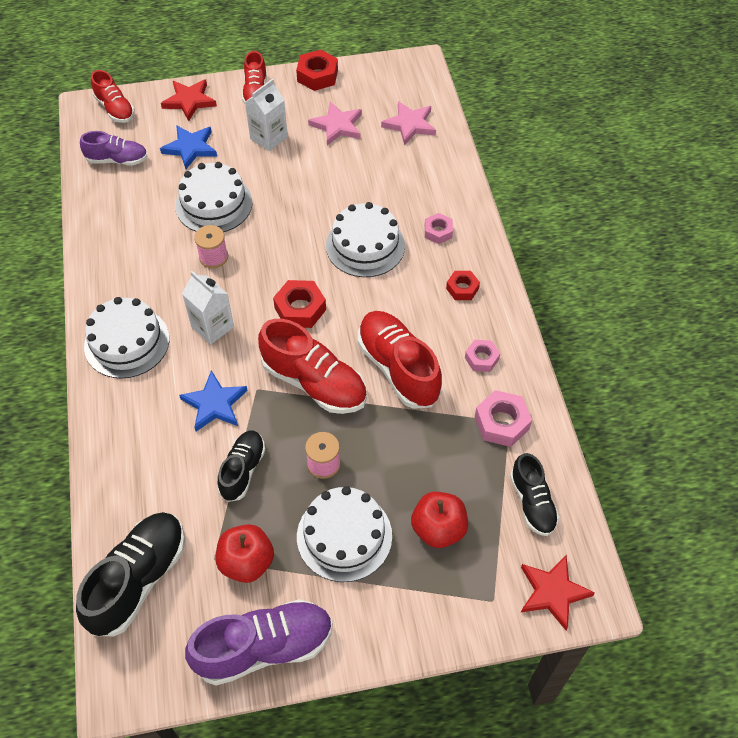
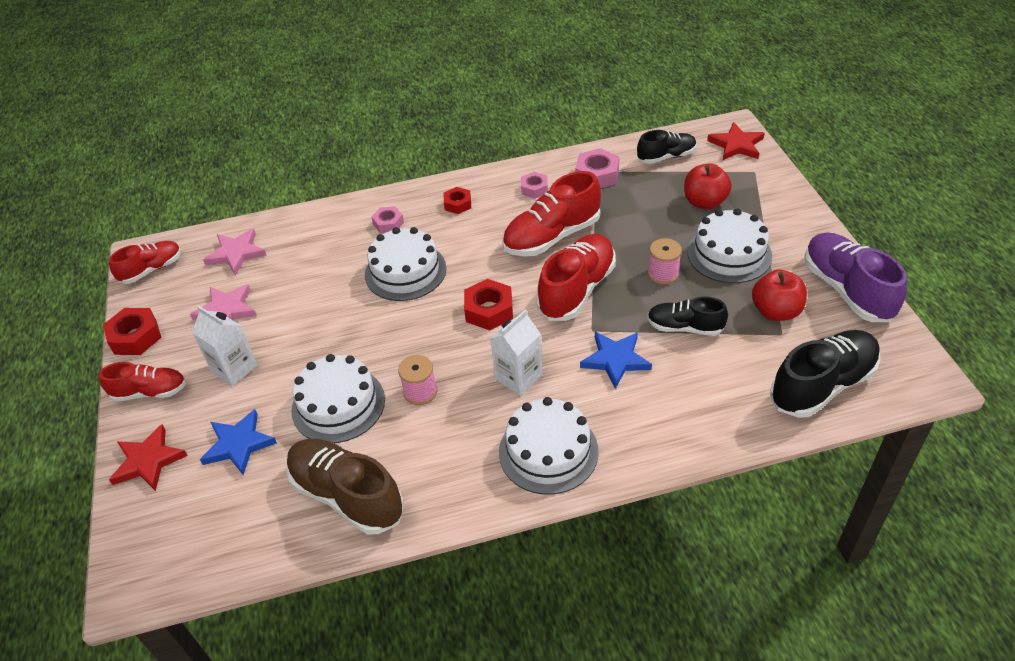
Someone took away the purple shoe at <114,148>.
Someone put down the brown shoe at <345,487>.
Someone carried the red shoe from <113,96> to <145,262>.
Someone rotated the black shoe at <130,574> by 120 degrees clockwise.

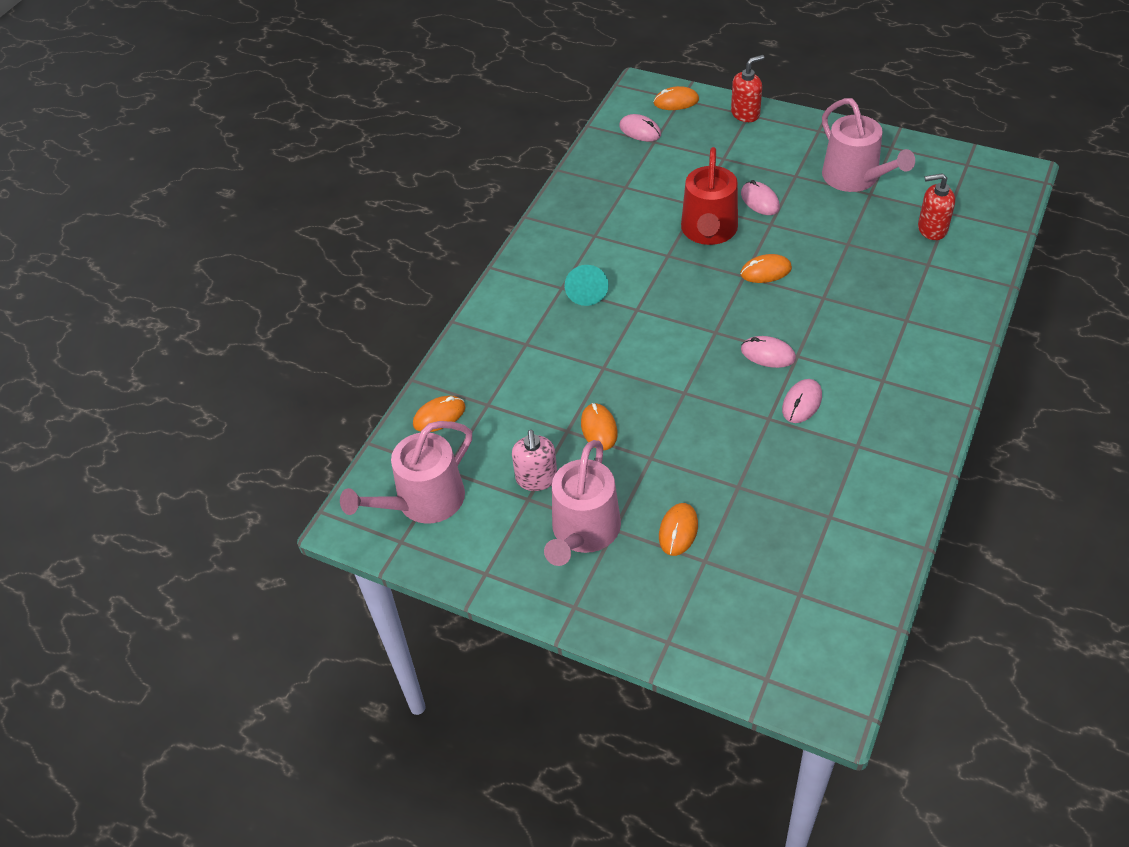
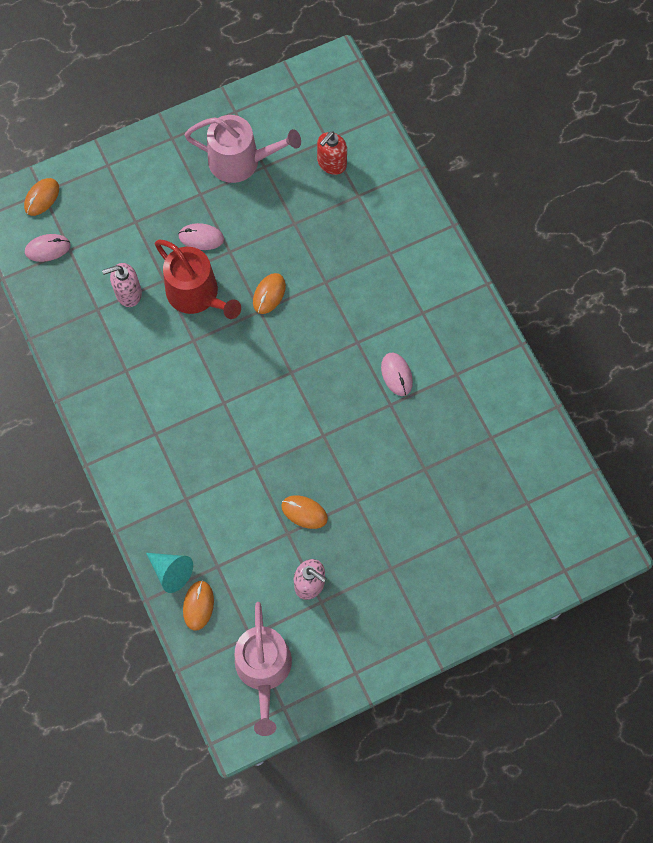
Someone took away the pink watering can at <582,503>.
Someone took away the orange mouse at <678,529>.
Someone took away the red soap dispenser at <747,88>.
Someone took away the pink mouse at <768,352>.
Someone put down the pink soap dispenser at <122,285>.
Someone carried the turquoise cone from <586,285> to <169,573>.

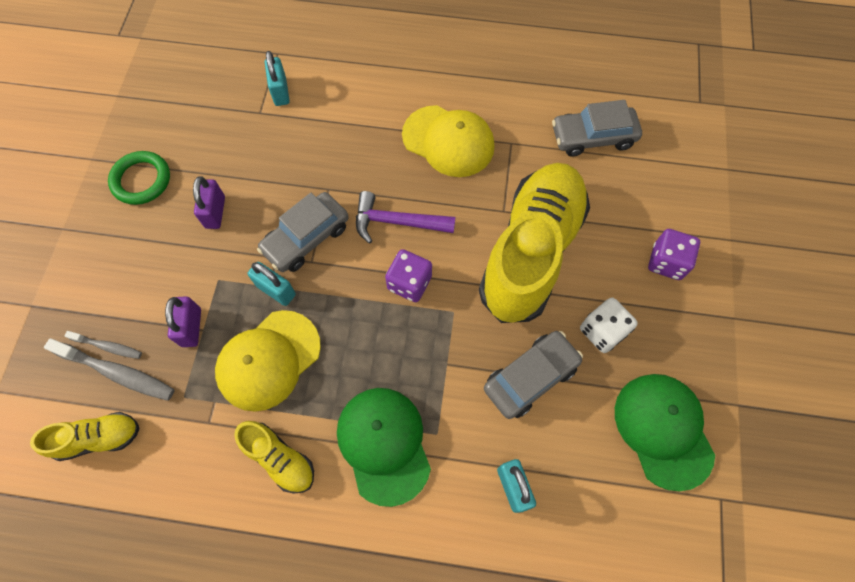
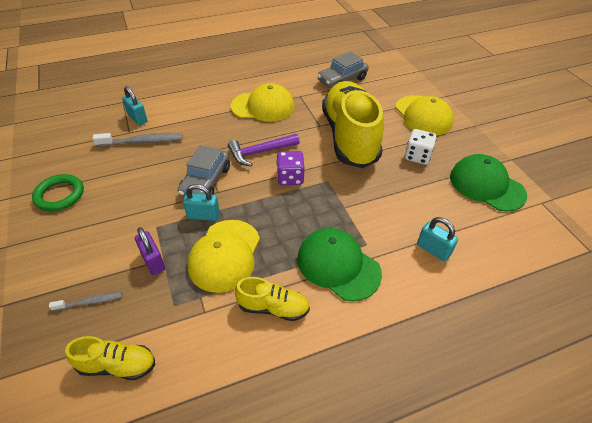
Someone took away the purple padlock at <209,202>.
Someone took away the grey car at <533,375>.
Someone carried the grey toothbrush from <109,369> to <137,140>.
Someone swapped the purple dice at <674,254> for the yellow cap at <425,115>.
Someone rotated the yellow shoe at <85,436> by 45 degrees clockwise.

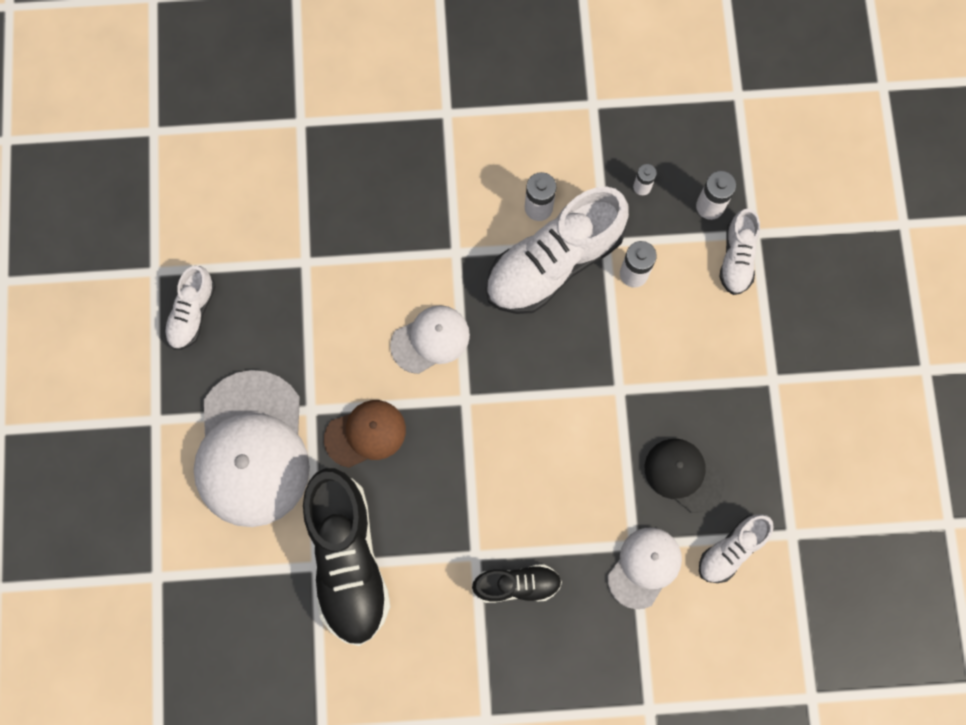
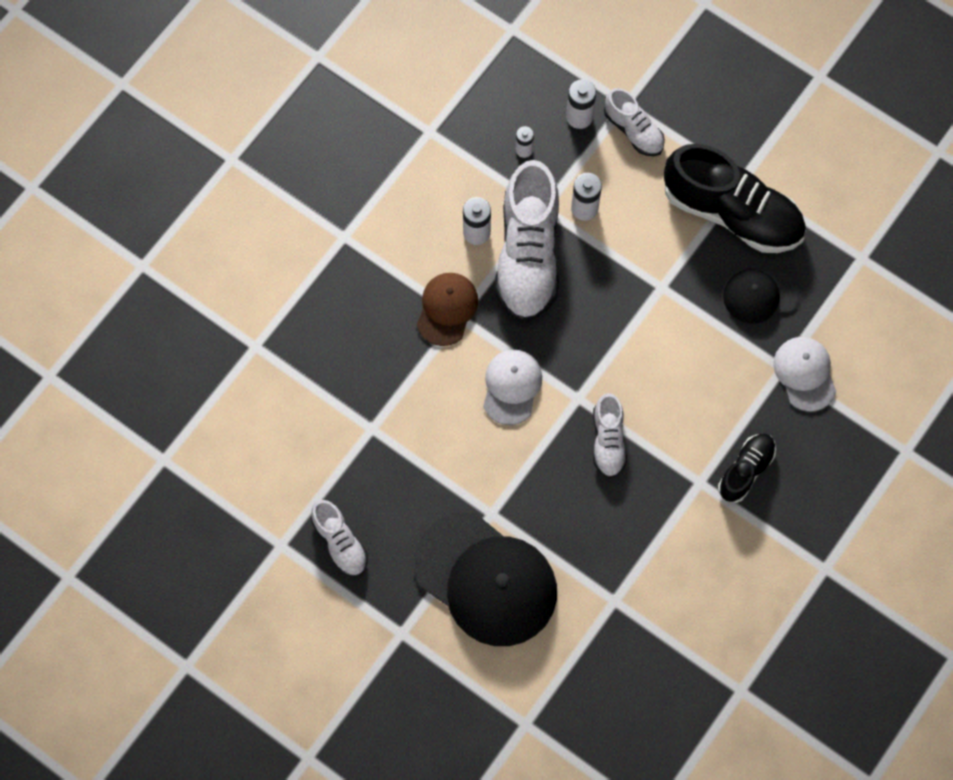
Someone carried the black shoe from <347,557> to <735,198>.
Someone carried the brown cap from <365,434> to <447,309>.
Someone carried the white shoe from <736,548> to <610,435>.
Someone repainted the white cap at <252,448>, which became the black cap at <485,579>.

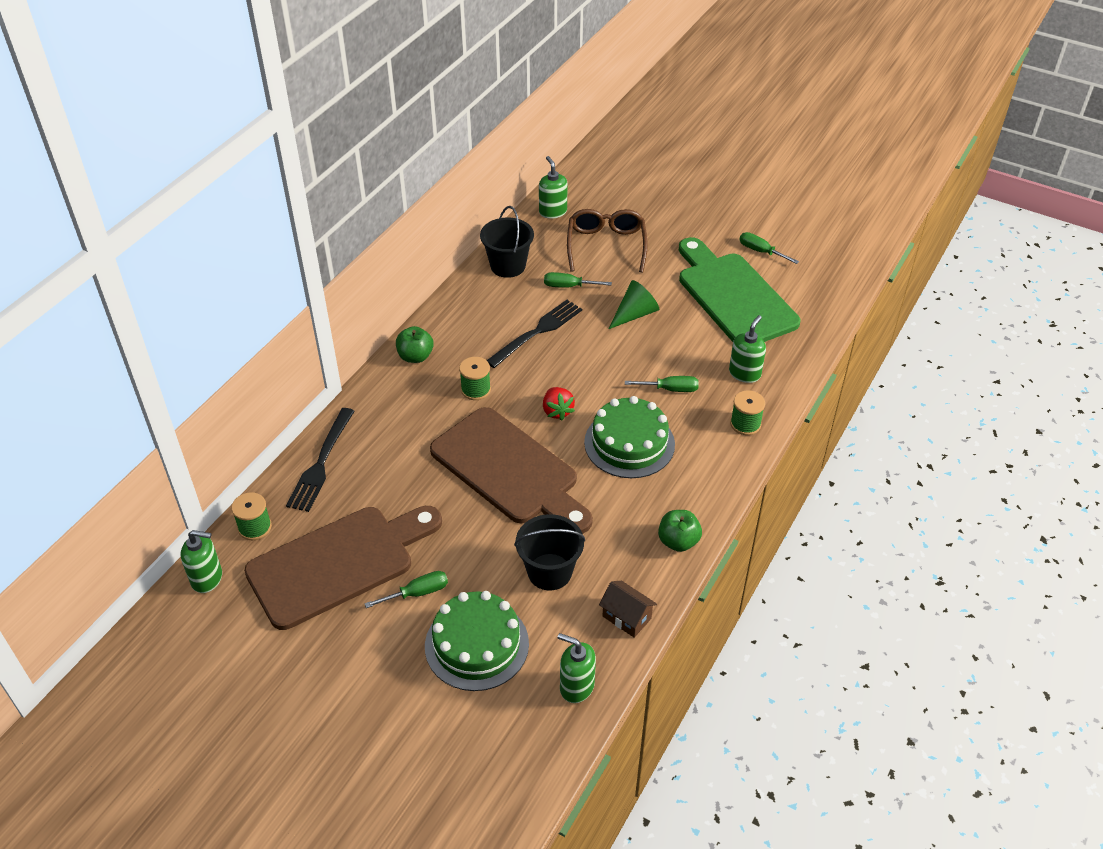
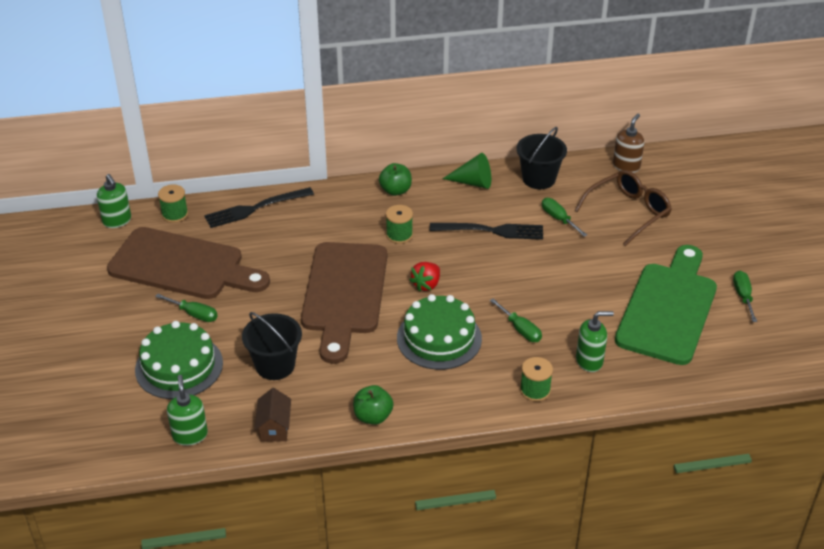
Someone carried the green cone from <634,304> to <466,171>.
Someone repainted the green soap dispenser at <553,187>, which became the brown soap dispenser at <628,143>.

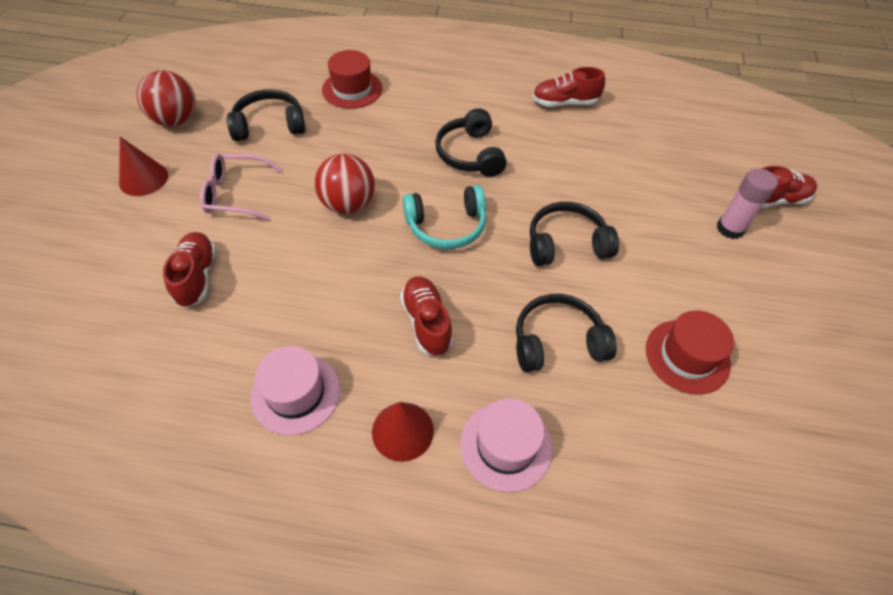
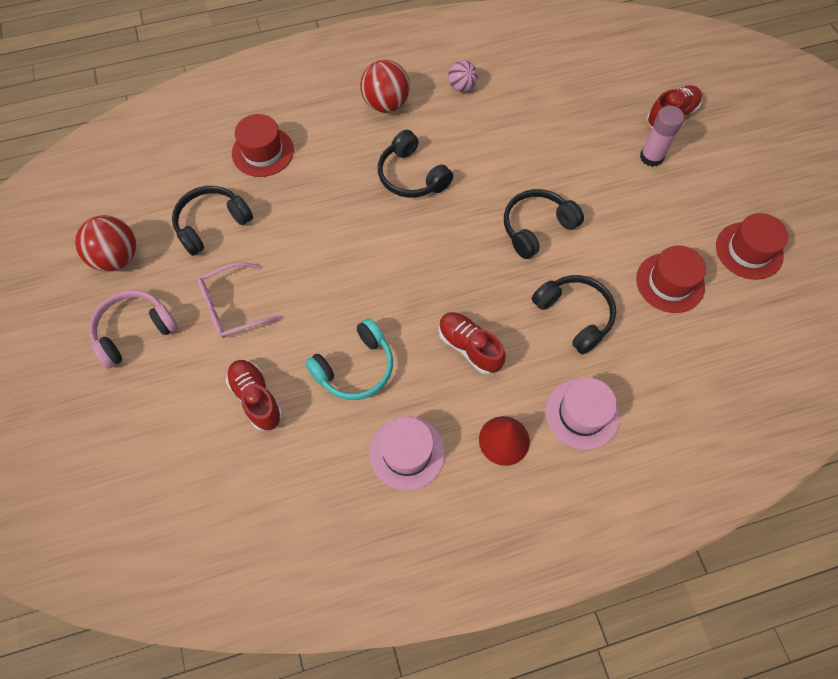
Someone put down the red hat at <752,246>.
Someone carried the red ball from <345,184> to <385,86>.
Someone carried the turquoise headphones from <444,217> to <349,359>.
Someone swapped the red cone at <143,166> for the pink headphones at <133,329>.
Someone swapped the red shoe at <568,87> for the pink ball at <463,76>.
Someone rotated the black headphones at <566,333> by 90 degrees clockwise.

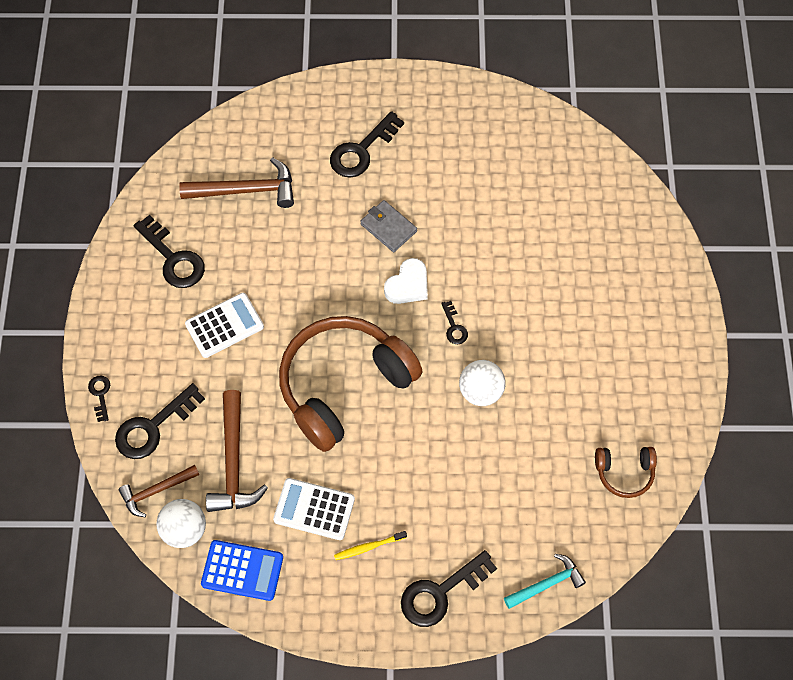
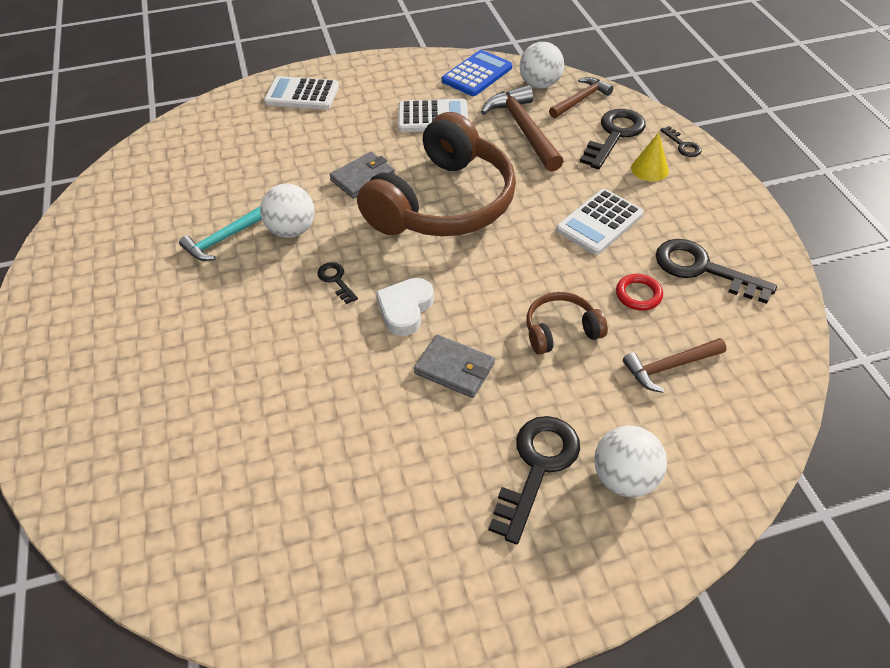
Someone took away the yellow toothbrush at <370,545>.
Someone put down the grey wallet at <362,175>.
Someone put down the white ball at <630,461>.
Someone put down the red ring at <639,292>.
Someone put down the yellow cone at <650,157>.
Someone carried the turquoise hammer from <545,581> to <220,233>.
Someone carried the brown headphones from <626,472> to <567,323>.
Someone swapped the black key at <449,588> for the white calculator at <301,93>.
Someone rotated the blue calculator at <242,570> by 135 degrees clockwise.
Someone scaled the brown hammer at <236,182> by 0.63.

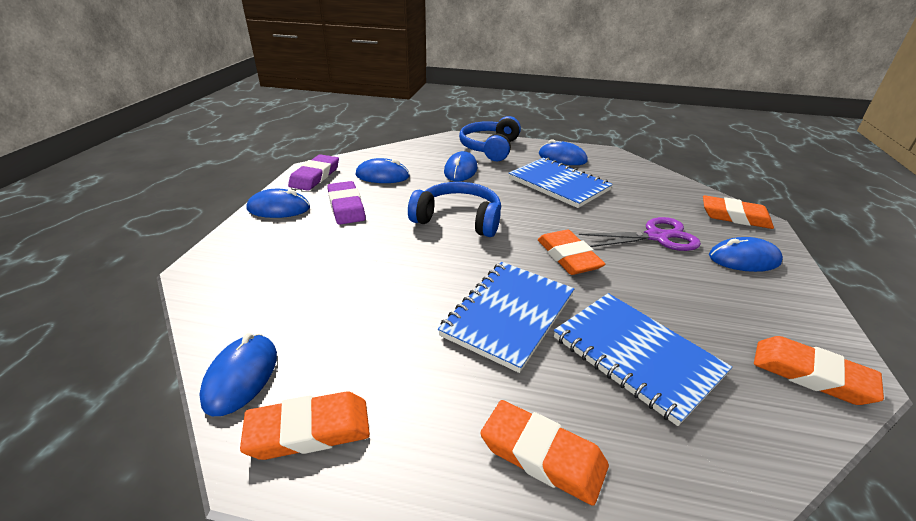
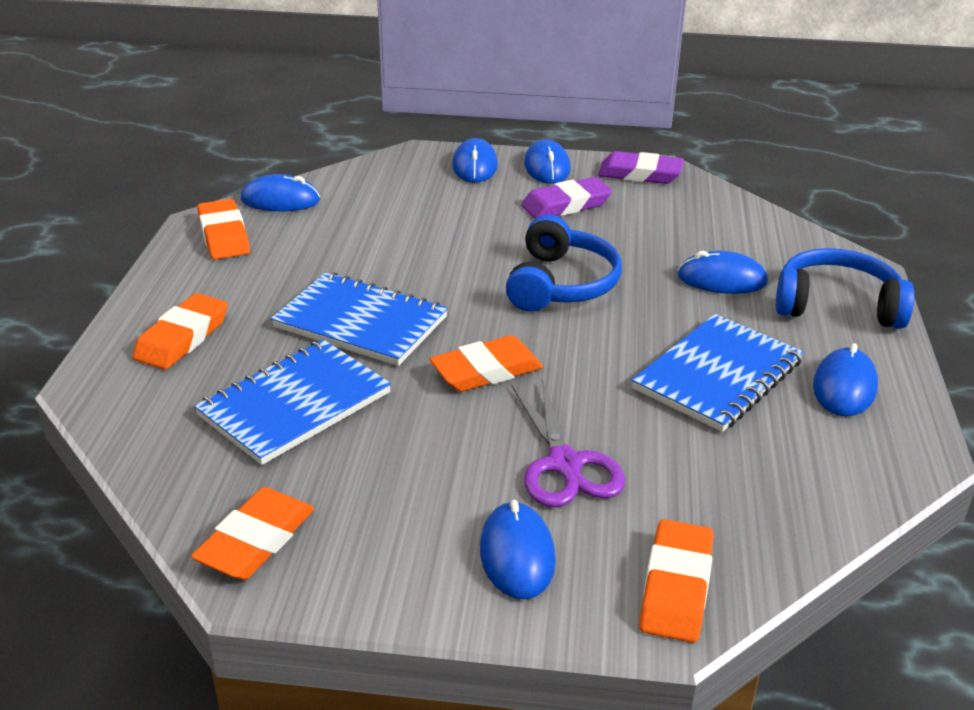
Someone carried the blue mouse from <383,170> to <475,160>.

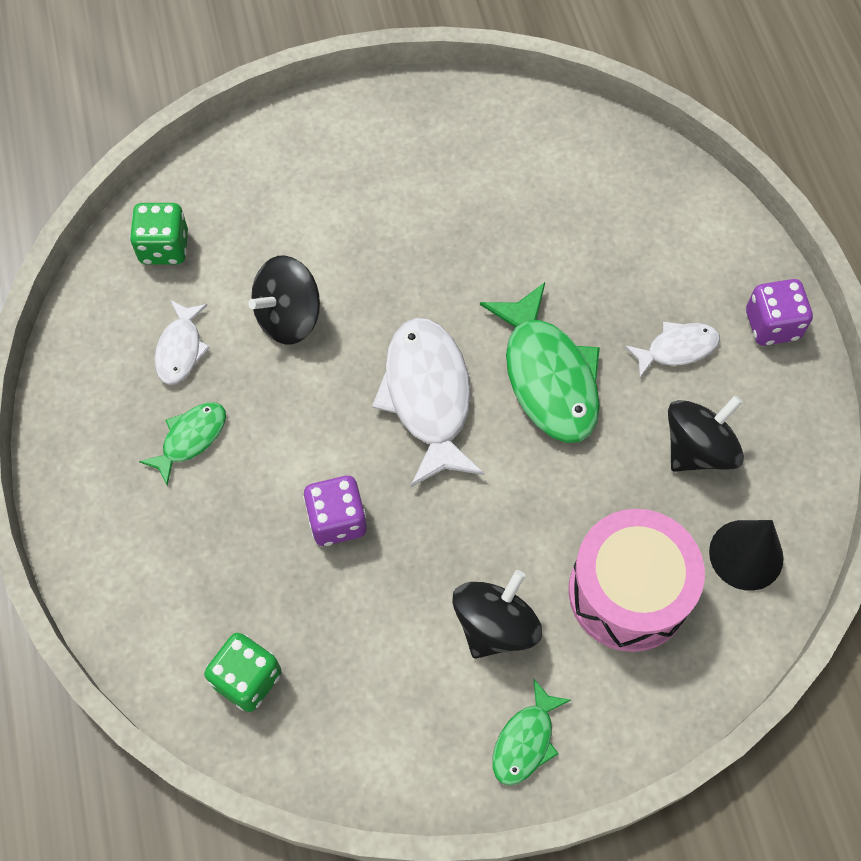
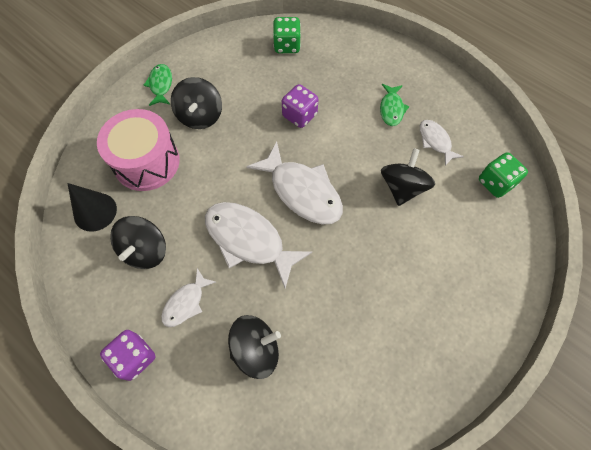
Someone put down the black spinning top at <254,347>.
Someone repainted the green fish at <540,362>, which became the white fish at <258,245>.

